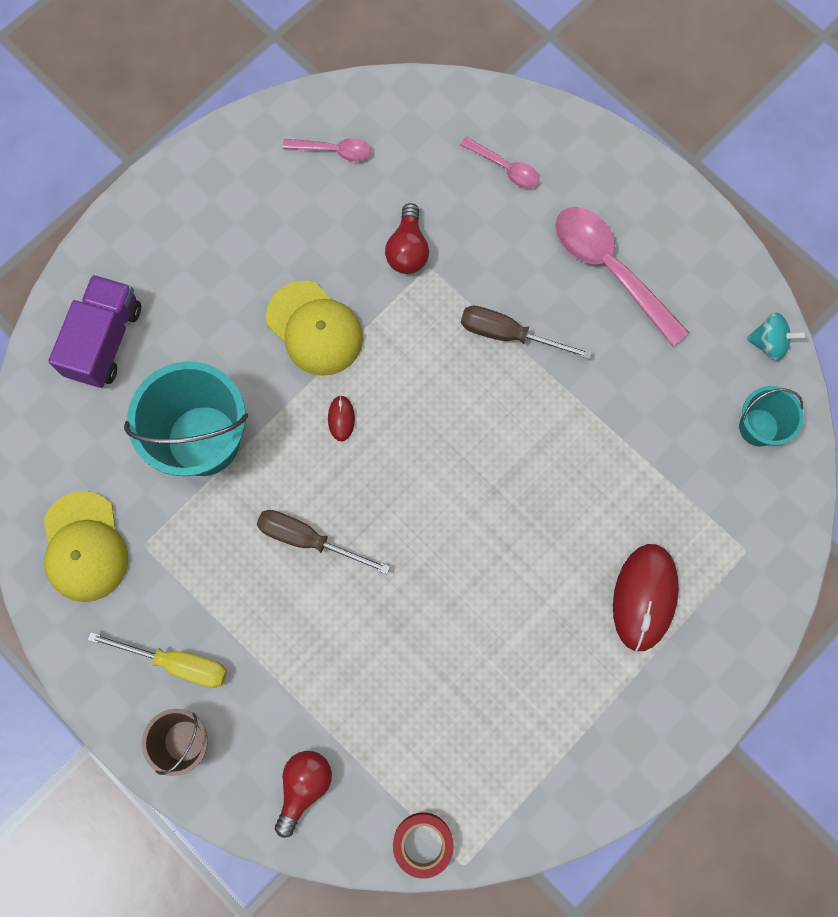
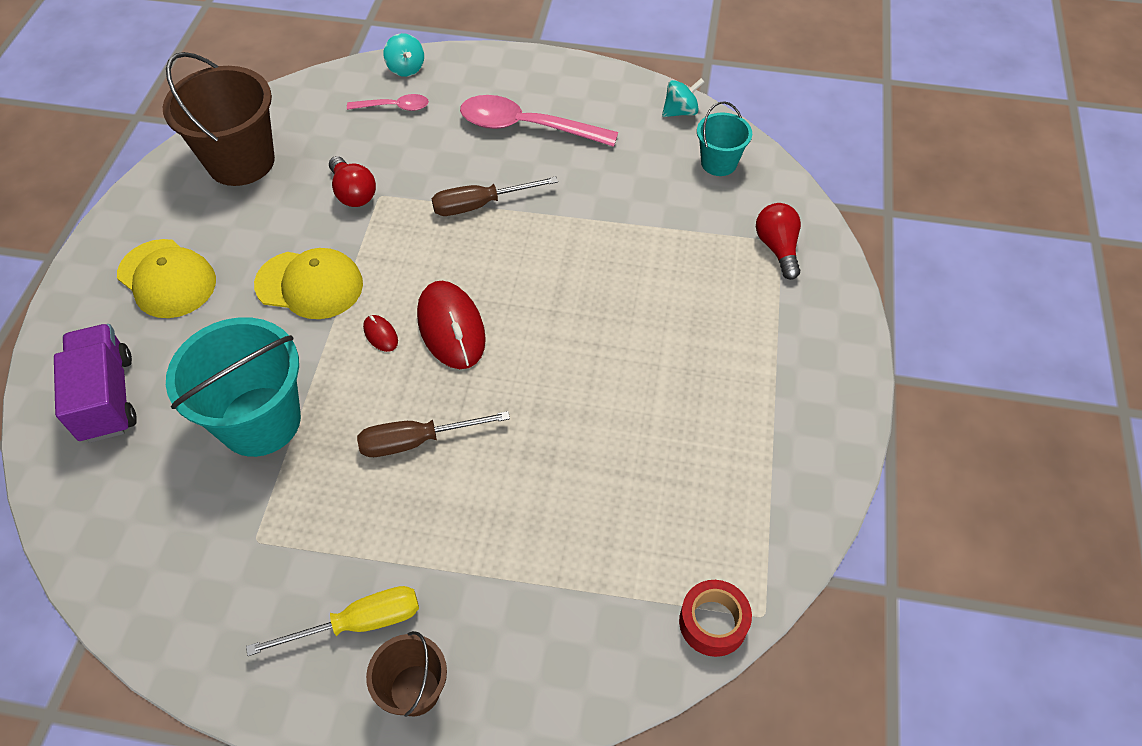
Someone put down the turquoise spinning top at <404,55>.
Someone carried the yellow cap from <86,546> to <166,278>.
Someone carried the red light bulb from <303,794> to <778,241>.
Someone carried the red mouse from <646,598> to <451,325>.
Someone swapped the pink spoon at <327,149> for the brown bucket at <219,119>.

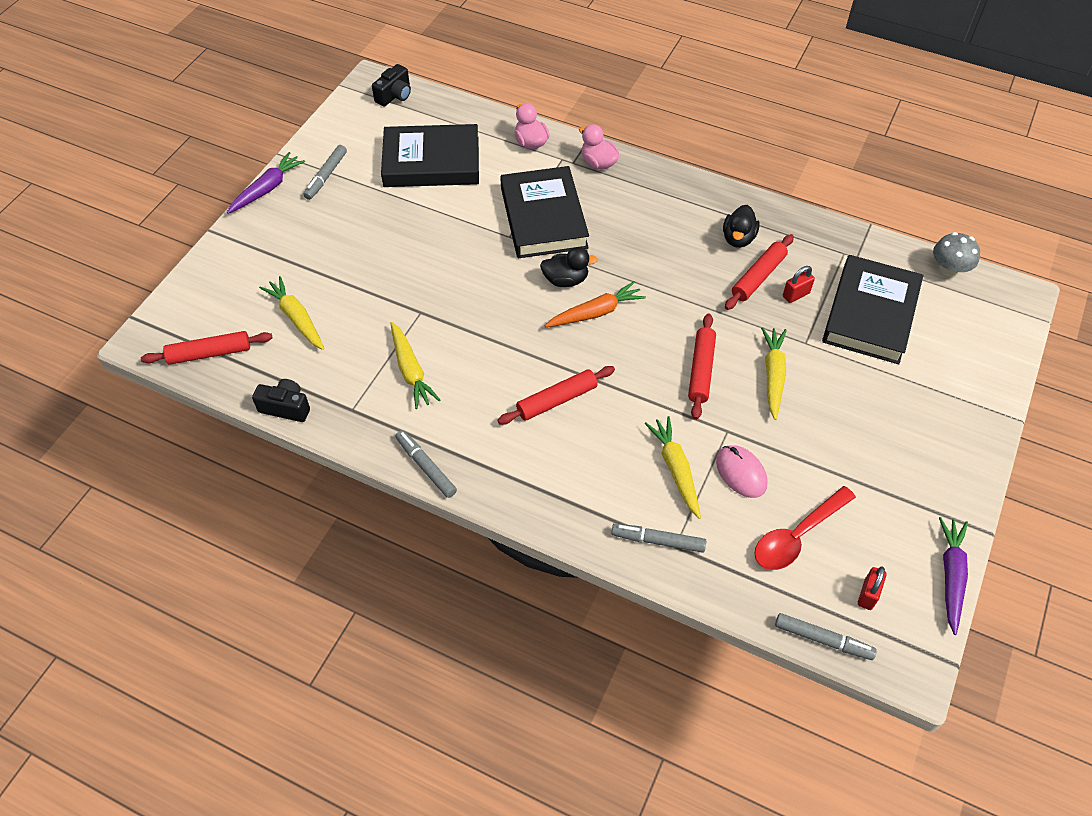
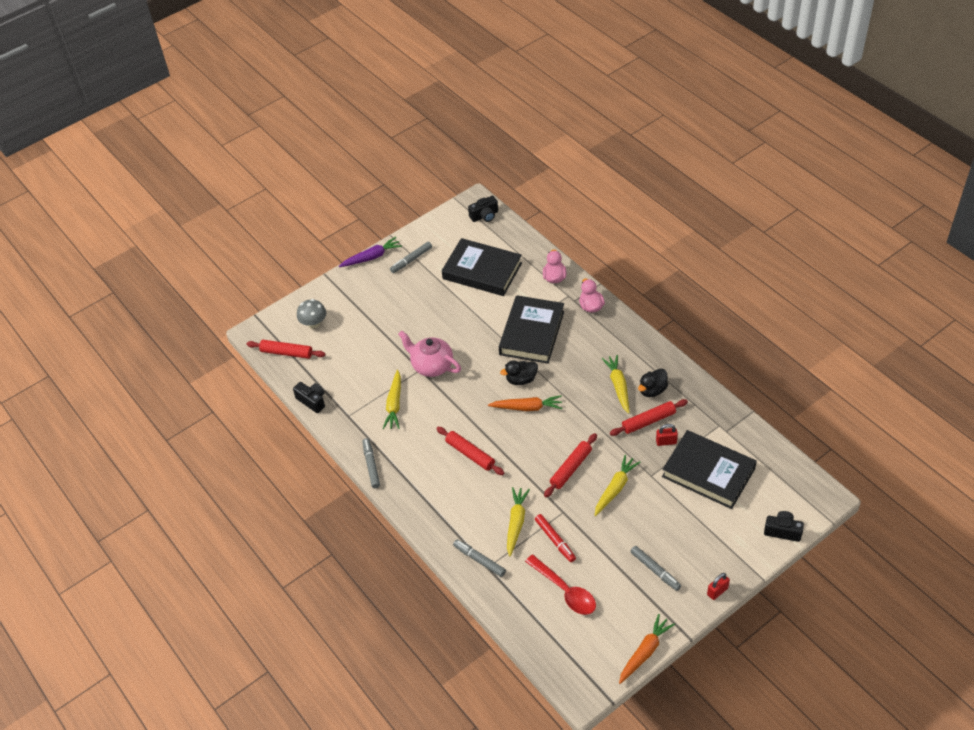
Someone put down the pink teapot at <429,354>.
Someone put down the black camera at <784,526>.
Someone carried the yellow carrot from <291,313> to <615,384>.
Someone carried the grey marker from <826,636> to <655,568>.
Someone carried the red padlock from <872,588> to <718,586>.
Someone carried the grey mushroom from <956,254> to <311,313>.
Someone swapped the pink mouse at <741,471> for the red marker at <555,538>.
Someone repainted the purple carrot at <953,576>, which became the orange carrot at <647,649>.
Someone rotated the red rolling pin at <556,395> by 45 degrees clockwise.
Someone rotated the black duck at <569,267> by 135 degrees clockwise.
Someone rotated the red spoon at <805,528> by 120 degrees counterclockwise.
Someone rotated the black book at <872,309> by 75 degrees clockwise.

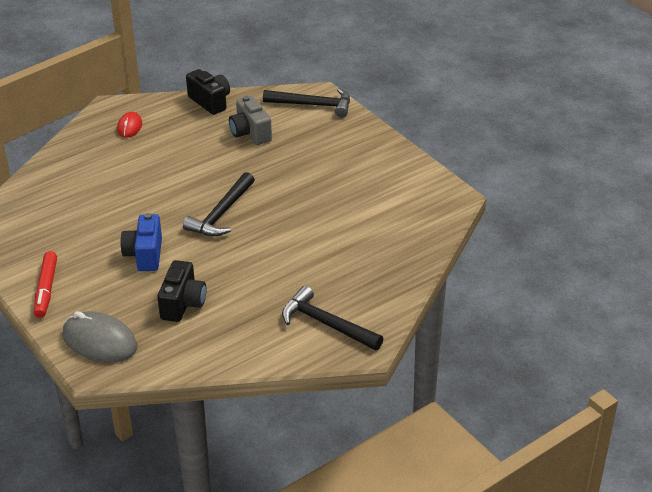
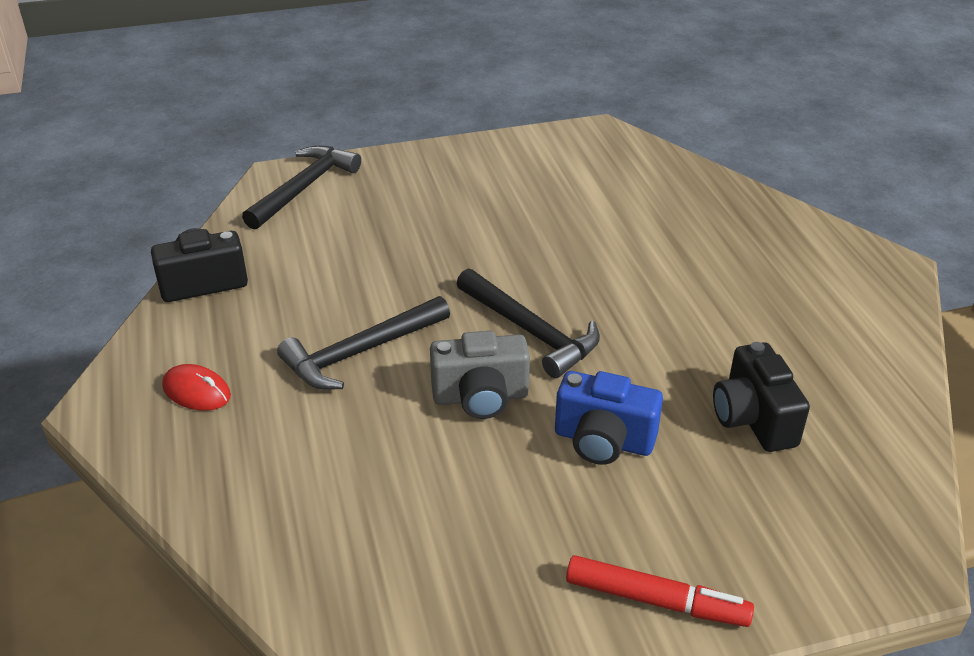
Someone took away the grey mouse at <100,337>.
Someone carried the grey camera from <250,120> to <480,375>.
Someone carried the black hammer from <332,318> to <363,343>.
Someone rotated the black camera at <181,291> by 135 degrees counterclockwise.

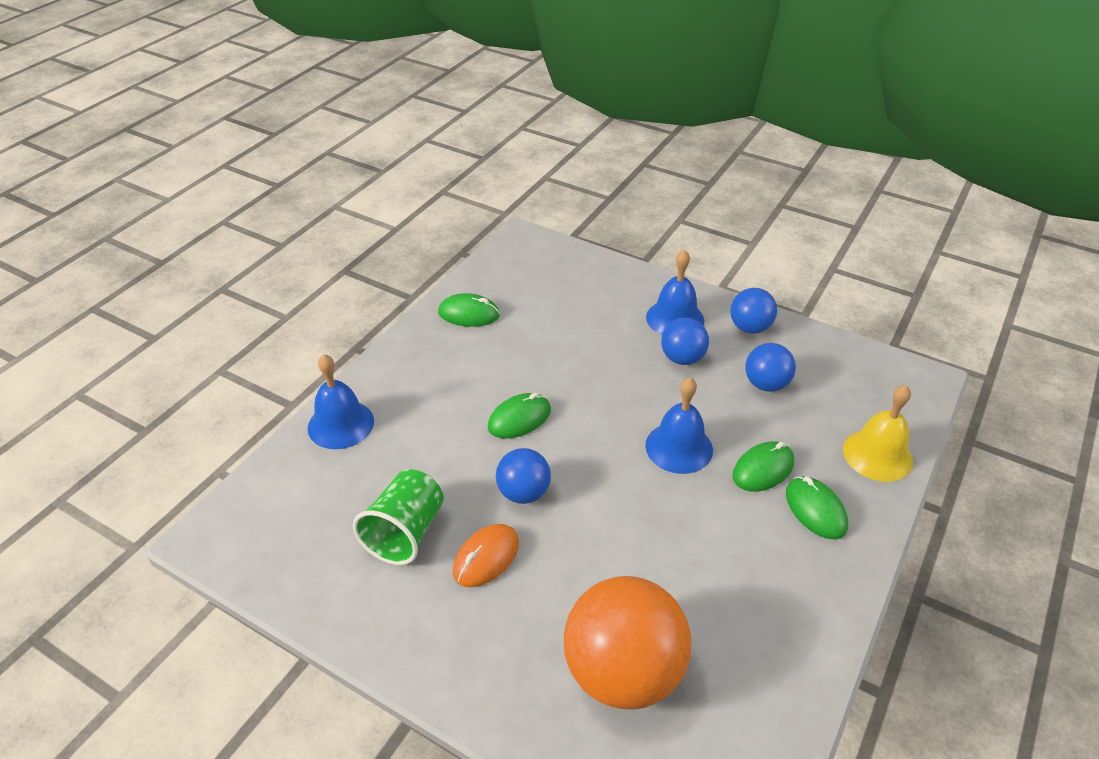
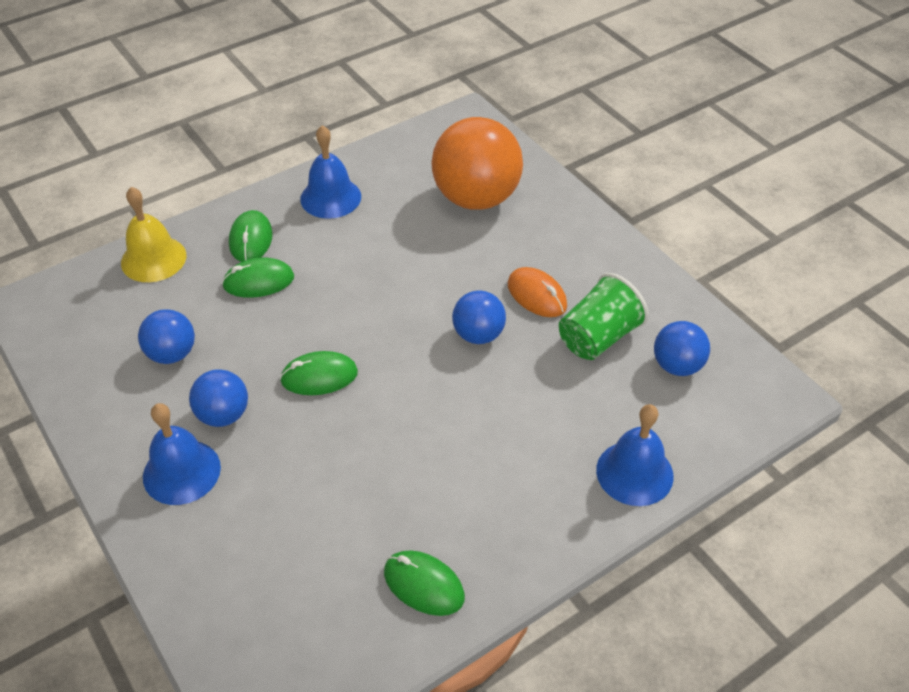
Someone carried the green mouse from <519,416> to <319,373>.
Someone carried the blue bell from <679,425> to <330,172>.
Someone carried the blue ball from <753,311> to <682,348>.
Someone rotated the orange mouse at <486,555> by 75 degrees clockwise.

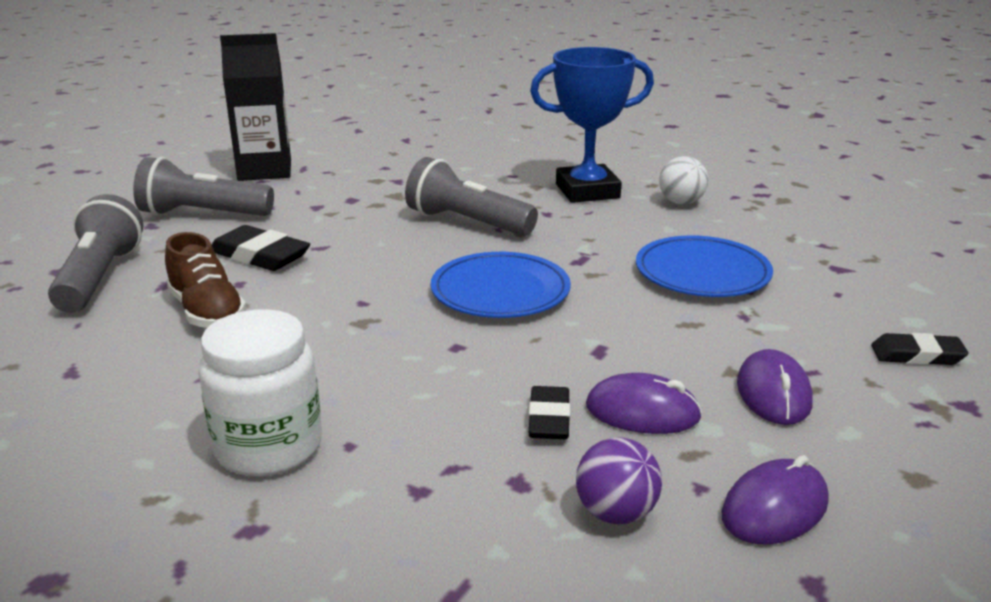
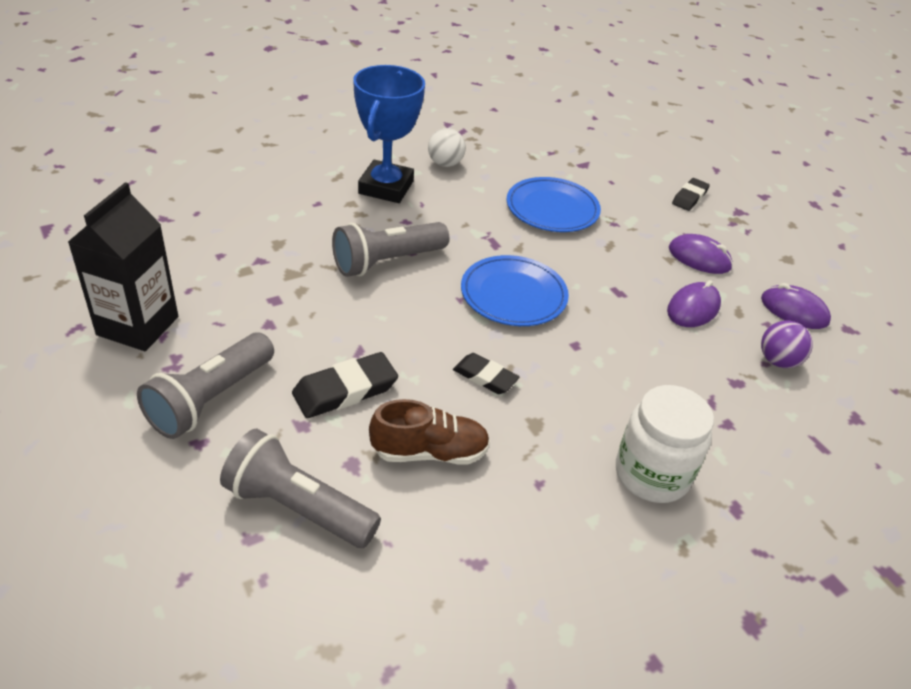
Someone carried the black eraser from <549,412> to <486,373>.
Someone rotated the purple mouse at <775,499> by 45 degrees counterclockwise.

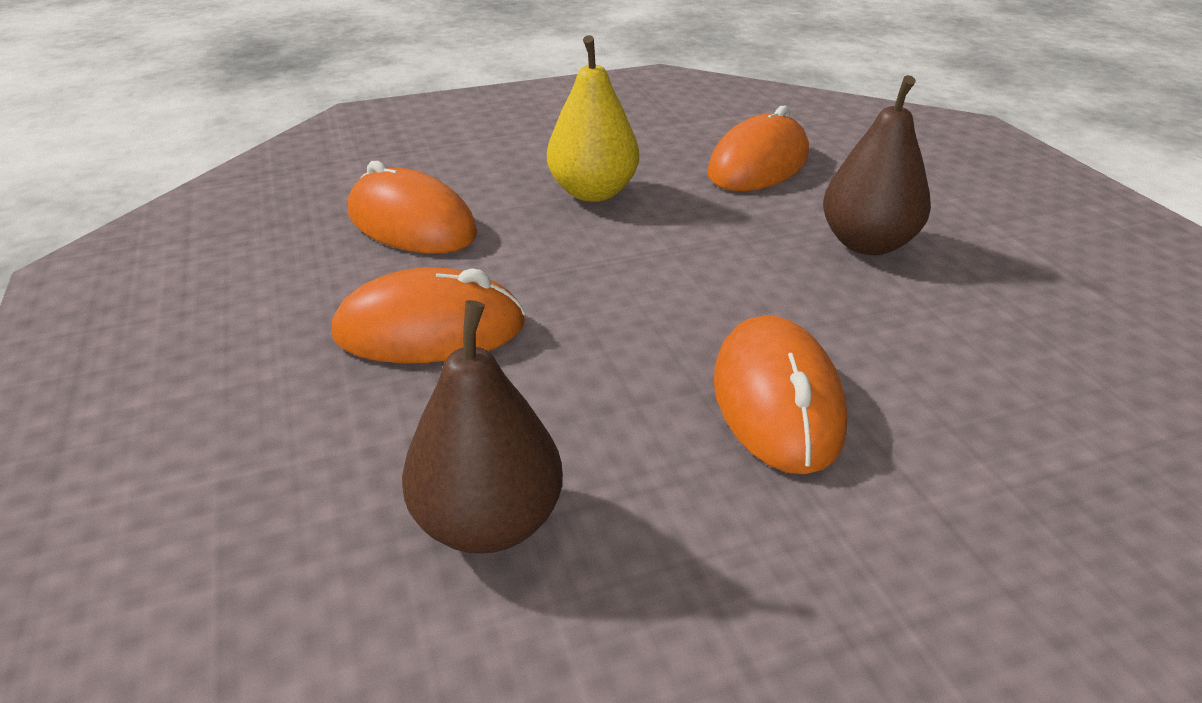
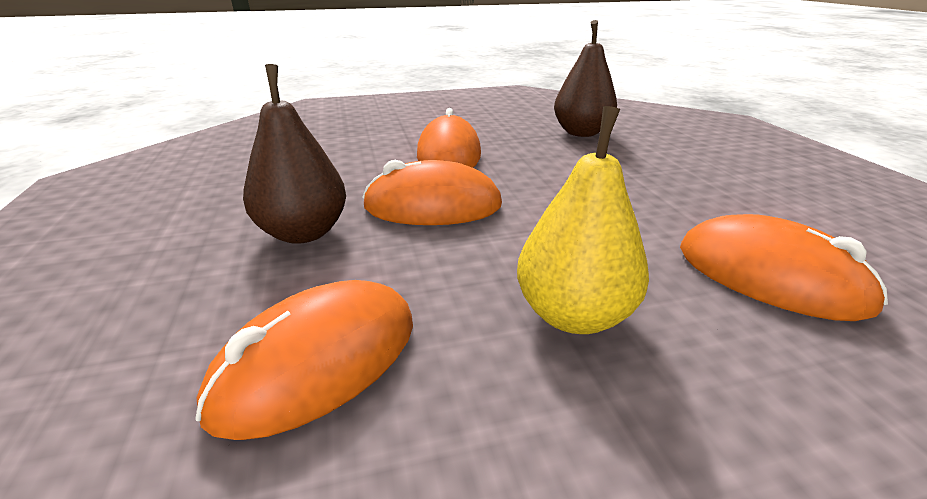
Someone carried the orange mouse from <429,315> to <432,192>.

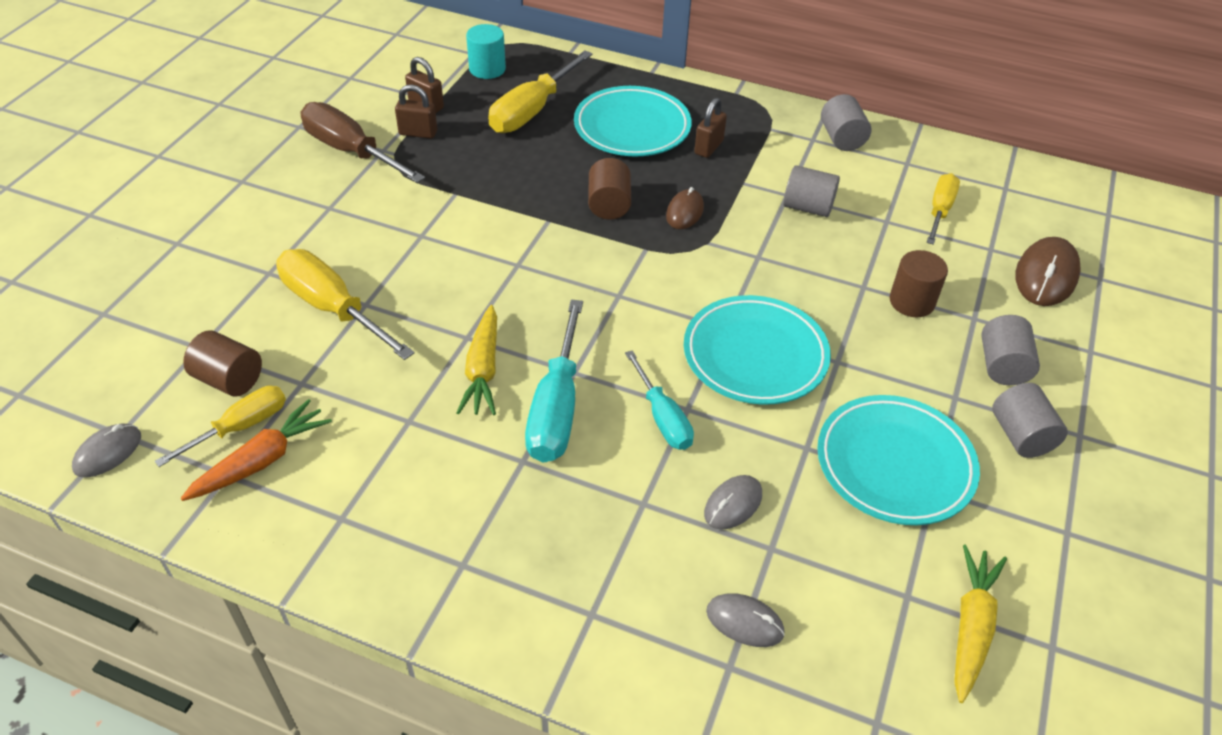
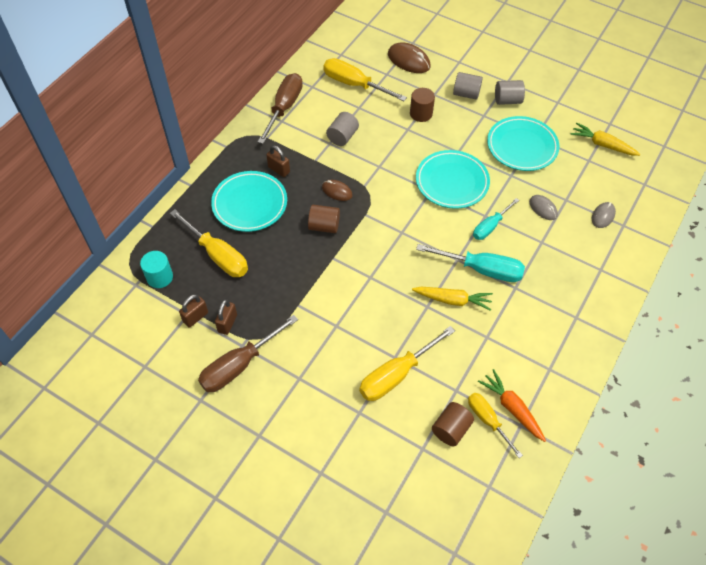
Someone took away the grey mouse at <106,450>.
Someone swapped the grey cylinder at <846,122> for the brown screwdriver at <280,108>.
Someone rotated the turquoise screwdriver at <659,400> by 150 degrees clockwise.
Someone scaled the yellow screwdriver at <943,209> by 1.58.

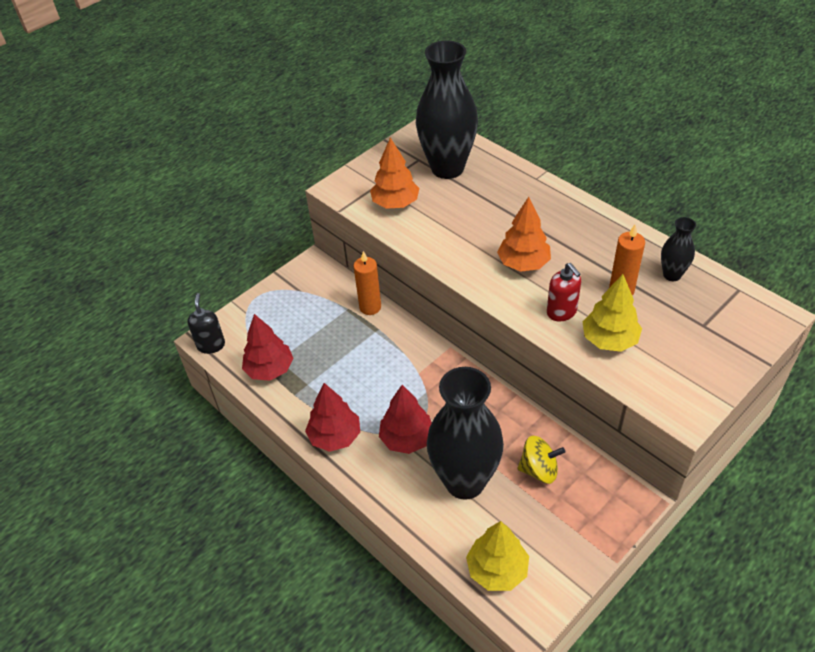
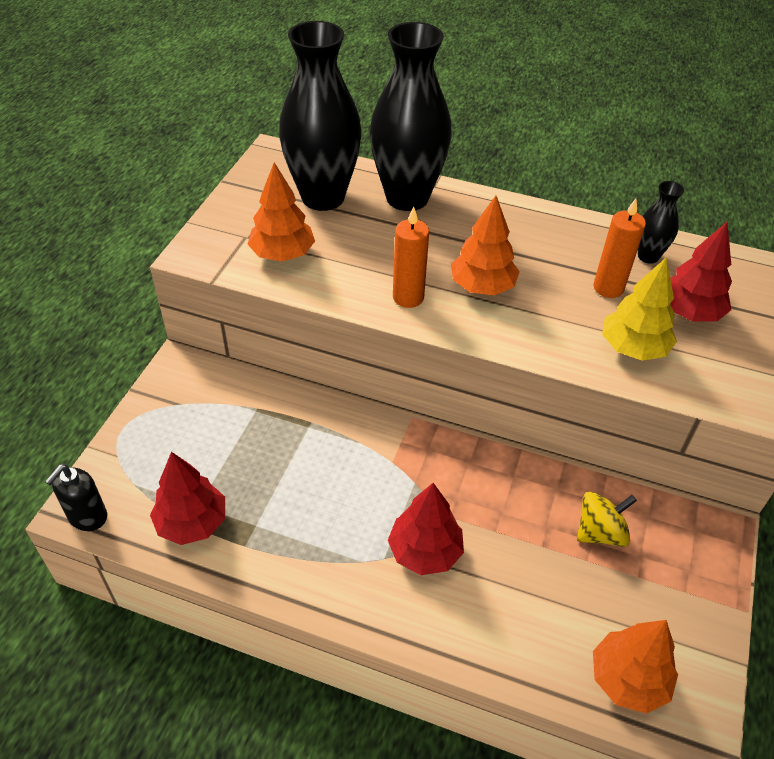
Someone took away the red soap dispenser at <564,292>.
Someone carried the red tree from <332,417> to <701,271>.
Someone carried the orange candle from <367,283> to <411,257>.
Someone carried the black vase from <465,433> to <411,116>.
Someone repainted the yellow tree at <497,556>, which became the orange tree at <635,667>.
Someone rotated the black soap dispenser at <206,323> by 120 degrees counterclockwise.

